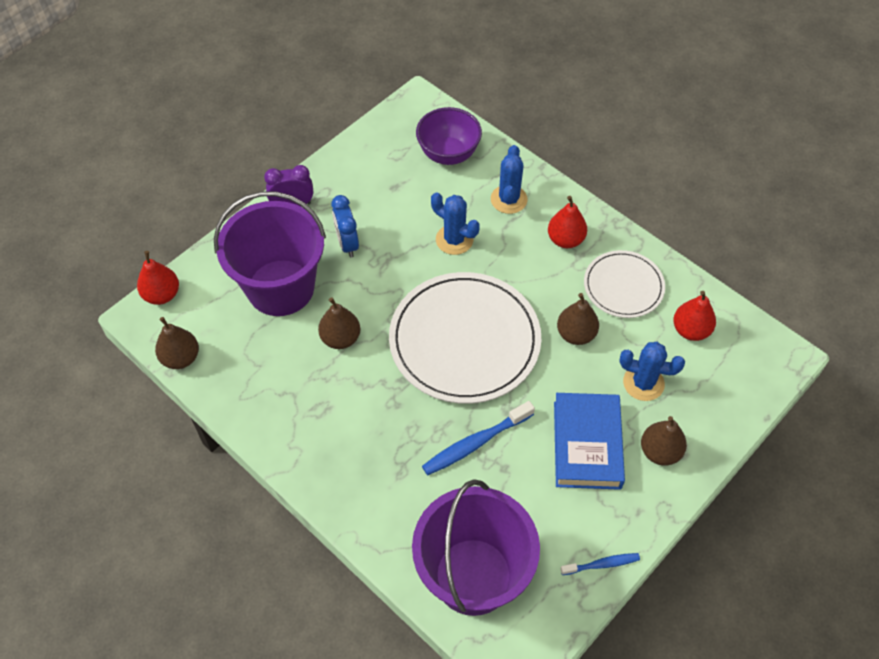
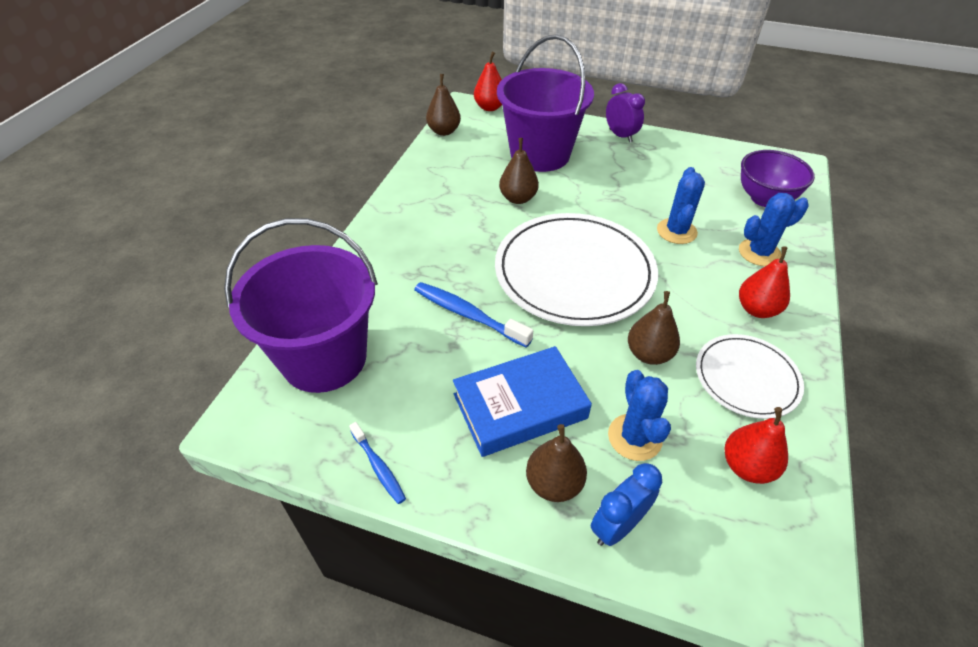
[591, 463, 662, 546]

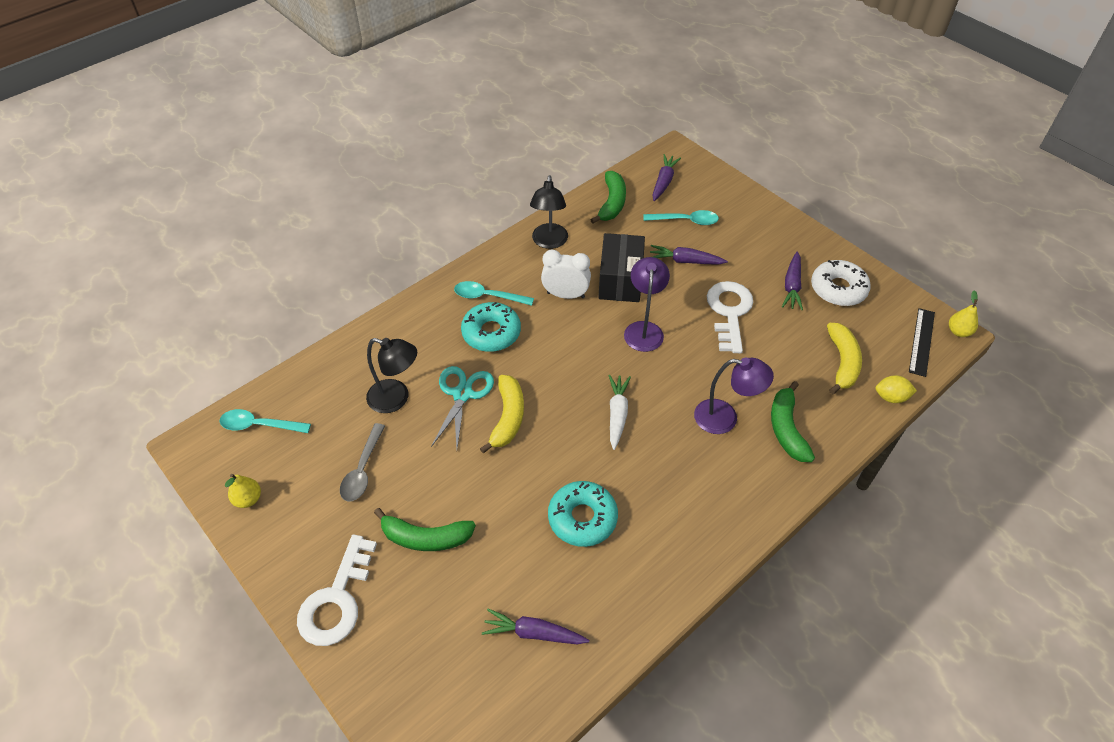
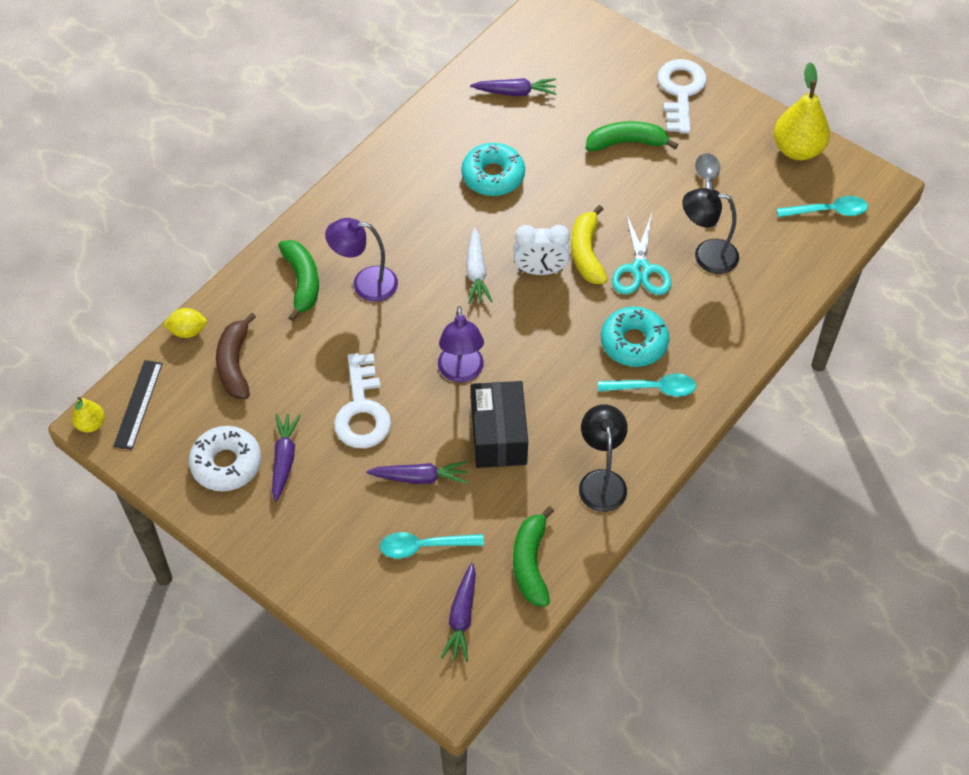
[216, 313, 256, 399]
[514, 225, 570, 275]
[774, 62, 830, 160]

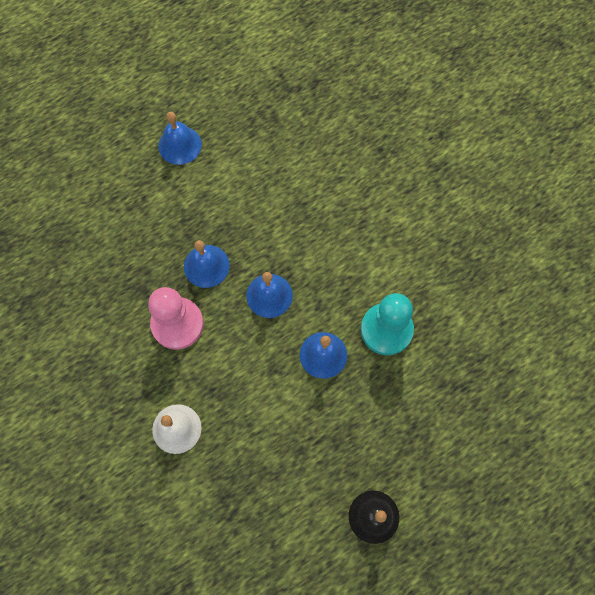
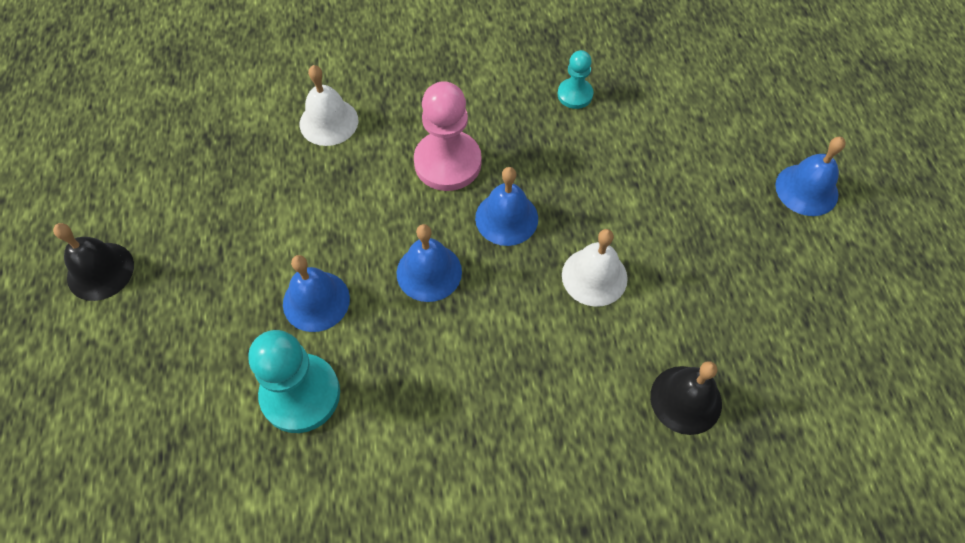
[558, 50, 593, 109]
[562, 229, 628, 307]
[650, 361, 722, 435]
[775, 137, 846, 216]

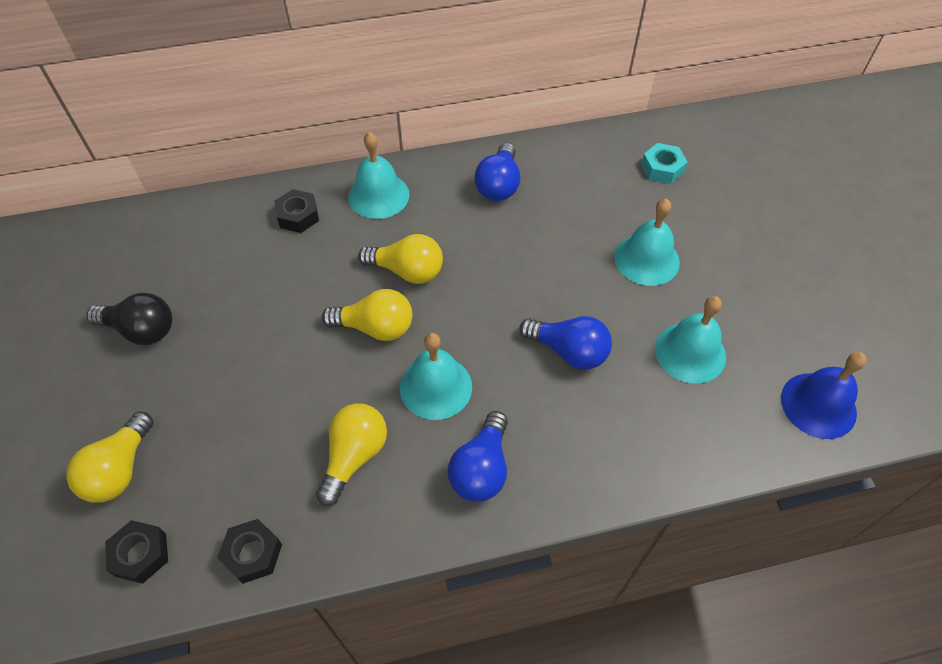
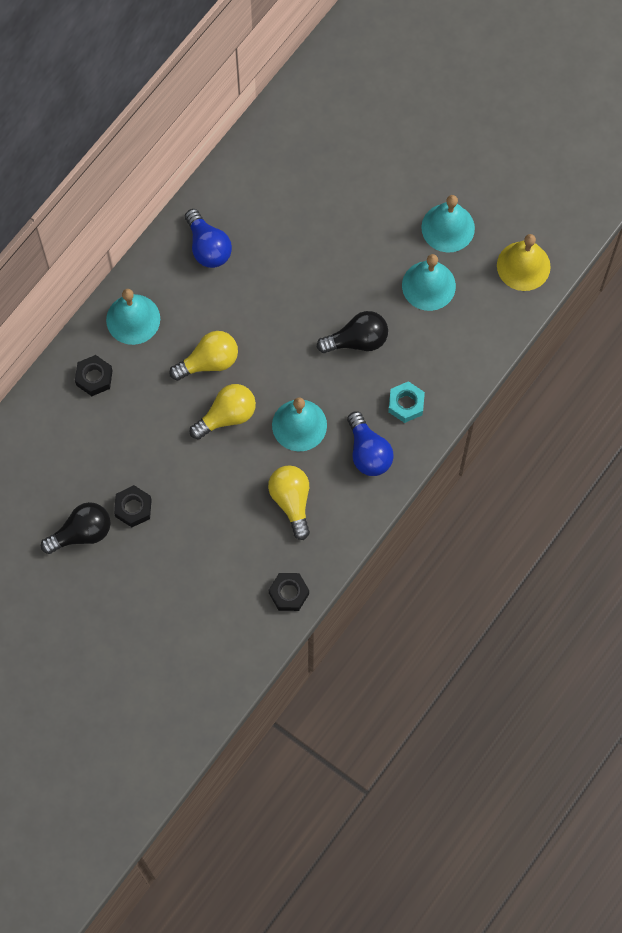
[114, 485, 152, 527]
[317, 311, 388, 353]
[388, 381, 425, 423]
[421, 195, 475, 253]
[497, 234, 551, 291]
[66, 411, 154, 503] (first image)

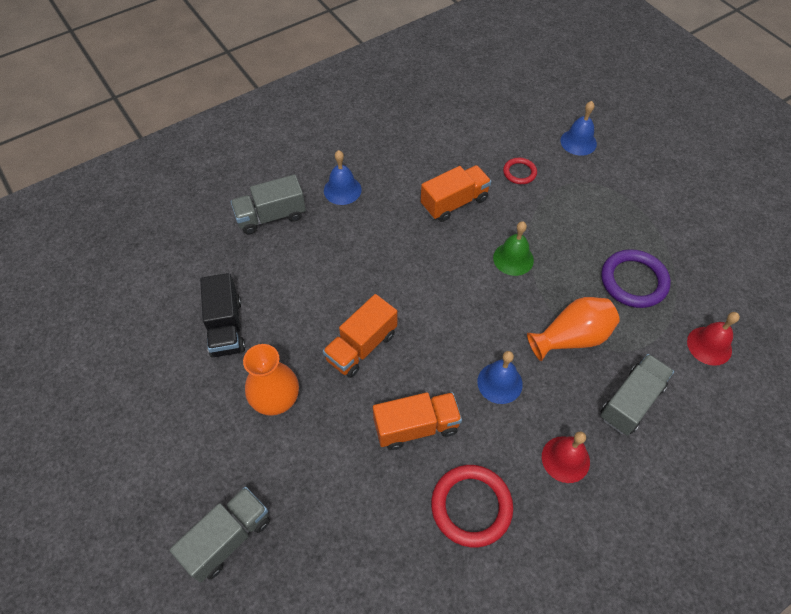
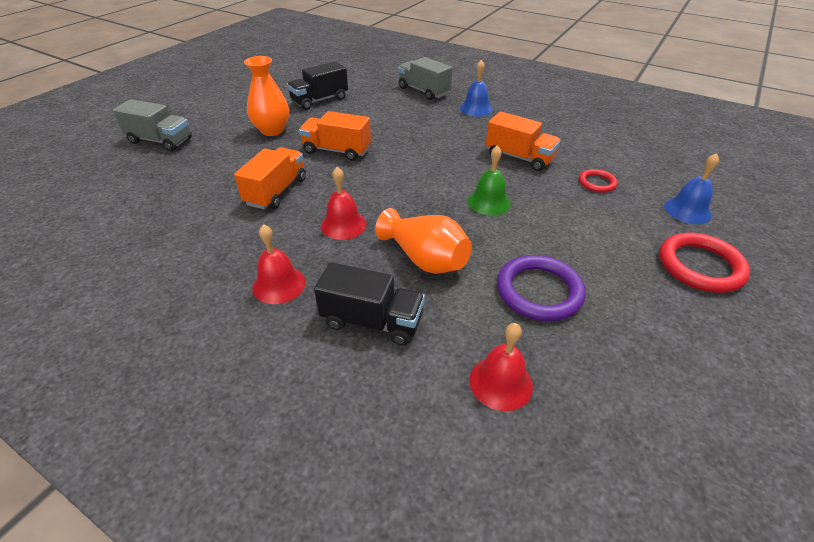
[234, 147, 306, 210]
[314, 262, 425, 346]
[321, 167, 366, 240]
[659, 233, 750, 293]

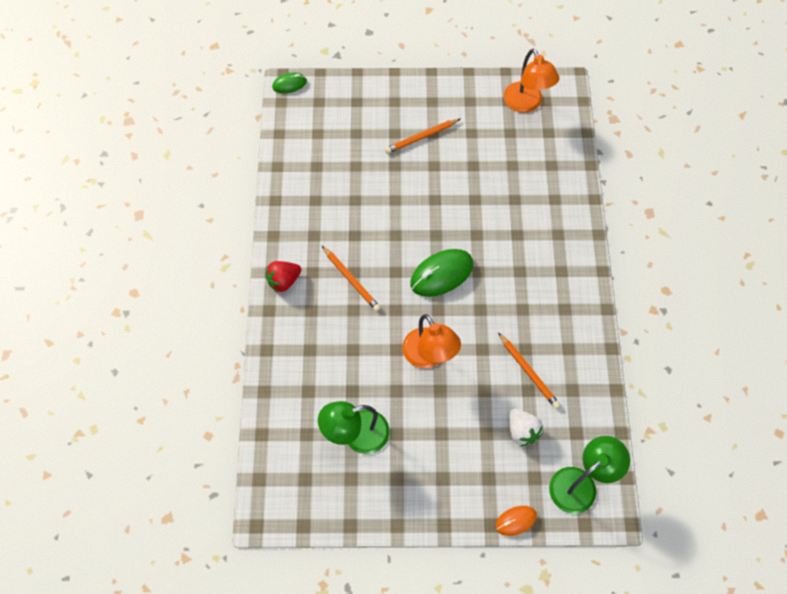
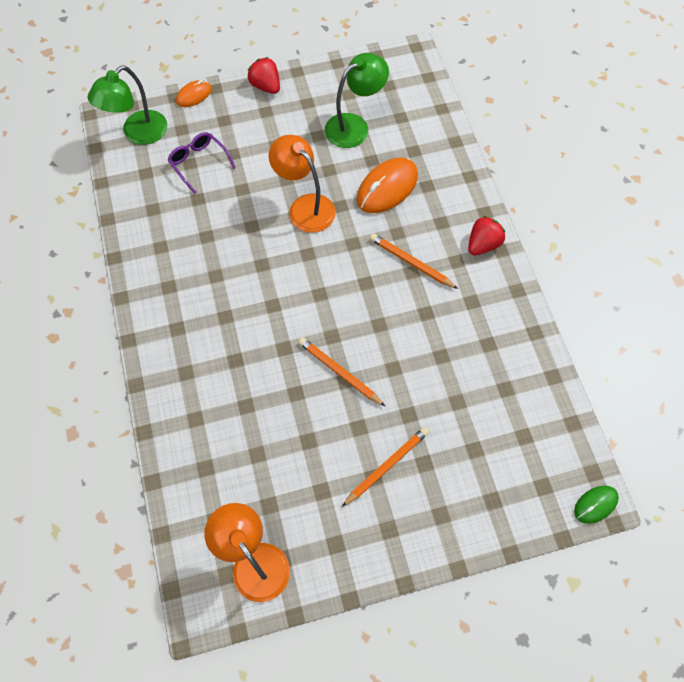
[167, 132, 236, 194]
[247, 57, 280, 94]
[298, 337, 385, 406]
[357, 157, 418, 213]
[410, 249, 473, 297] (first image)

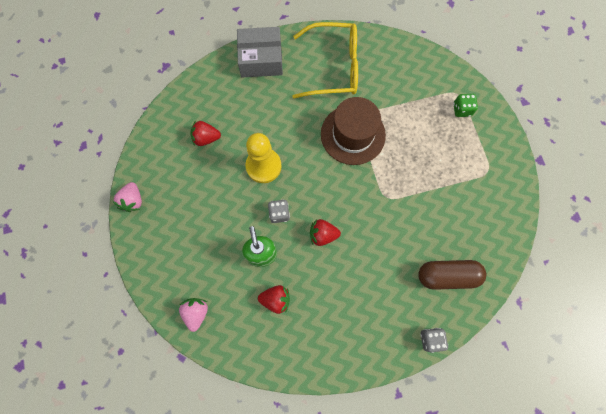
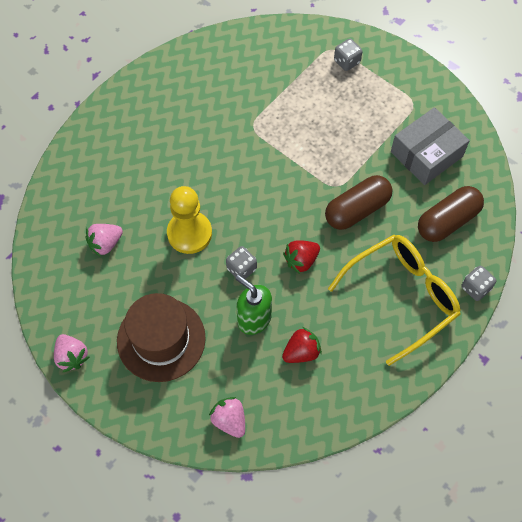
[85, 224, 123, 257]
[117, 293, 206, 382]
[325, 175, 392, 230]
[328, 235, 461, 366]
[334, 39, 362, 71]
[391, 107, 470, 185]

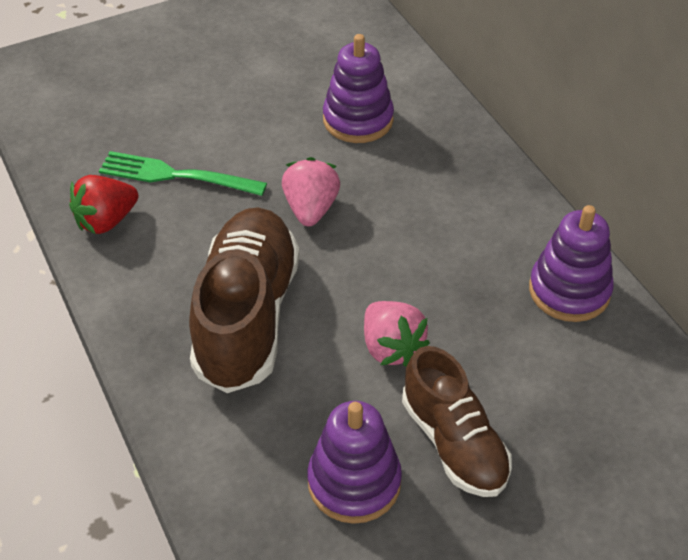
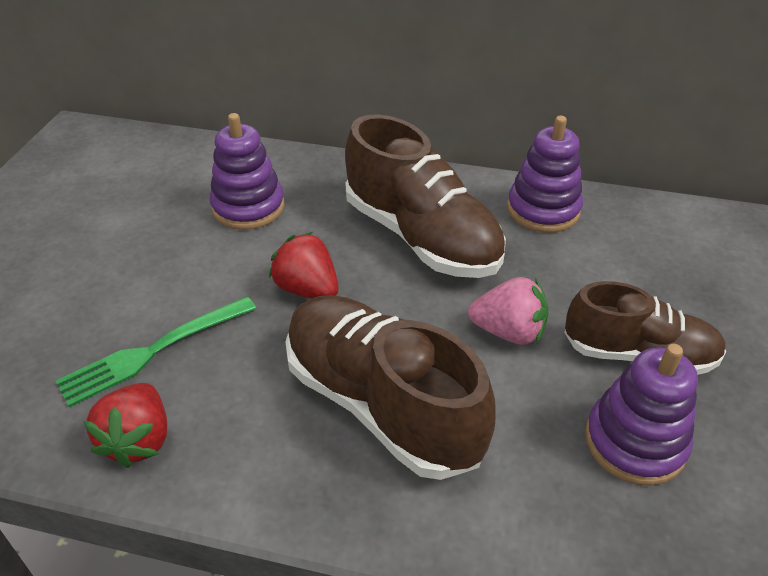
[269, 232, 338, 299]
[345, 114, 506, 278]

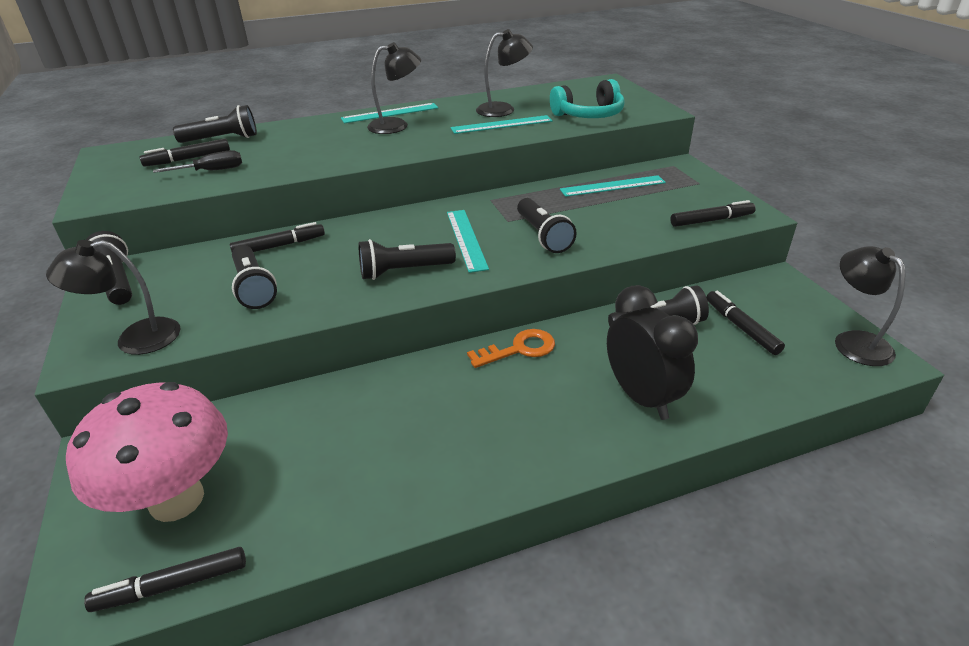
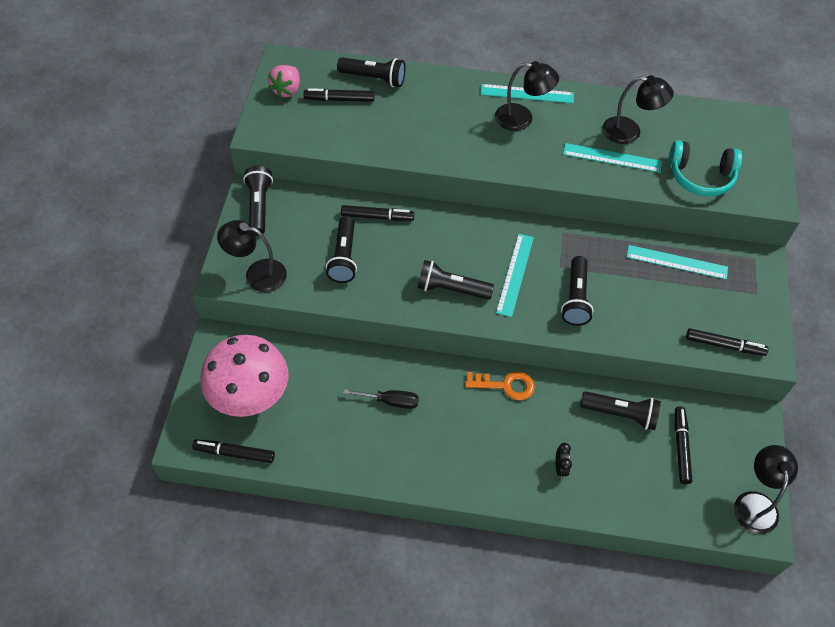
[268, 65, 300, 98]
[343, 389, 419, 409]
[556, 443, 572, 479]

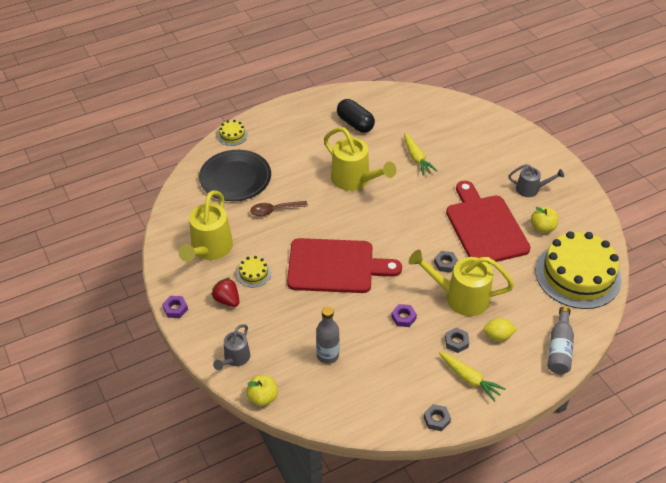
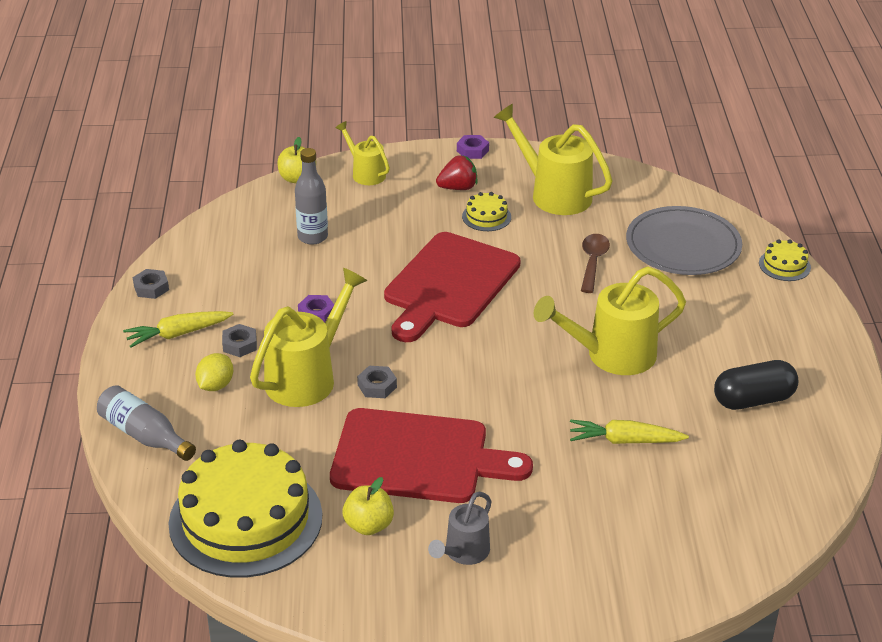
[335, 121, 390, 185]
[626, 206, 742, 275]

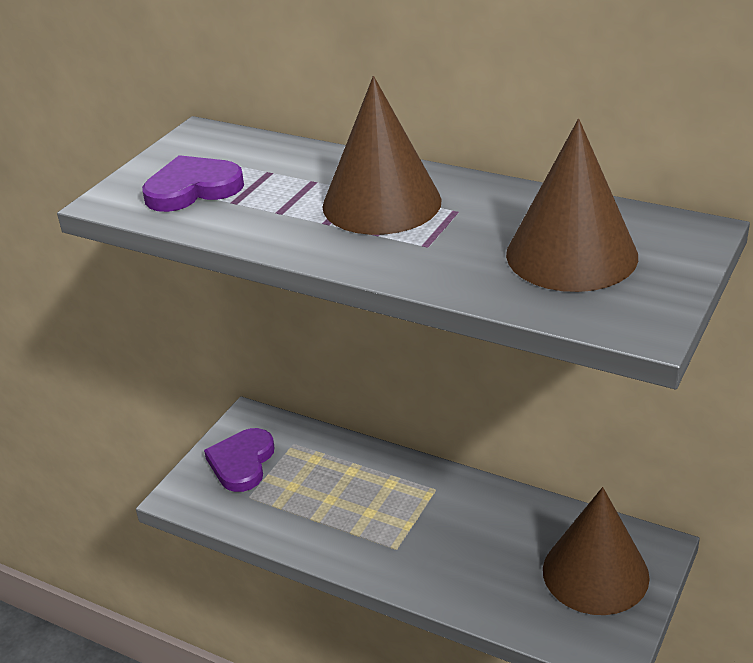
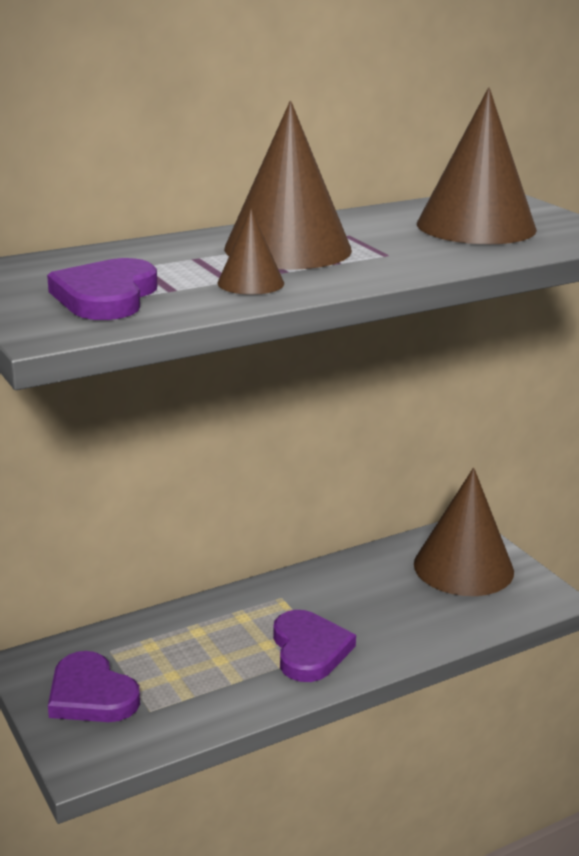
[217, 209, 284, 295]
[273, 610, 356, 682]

